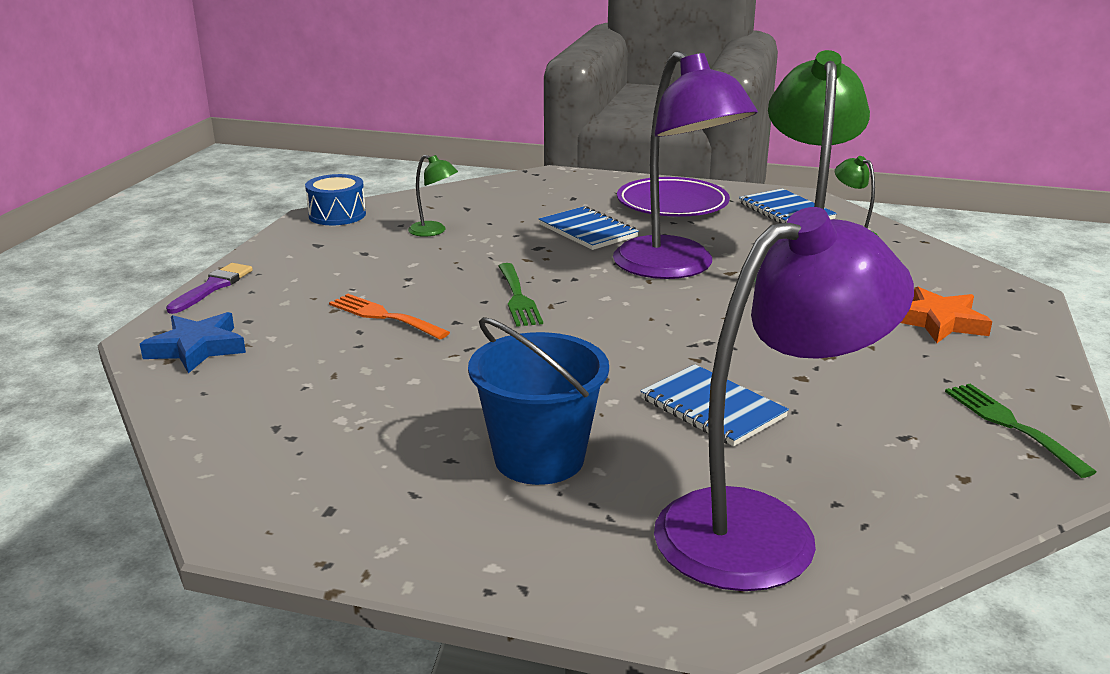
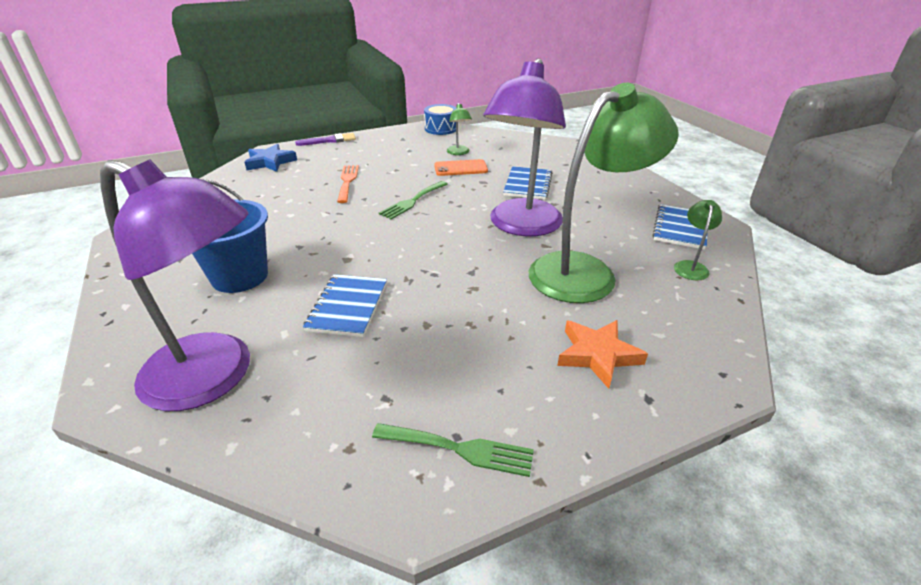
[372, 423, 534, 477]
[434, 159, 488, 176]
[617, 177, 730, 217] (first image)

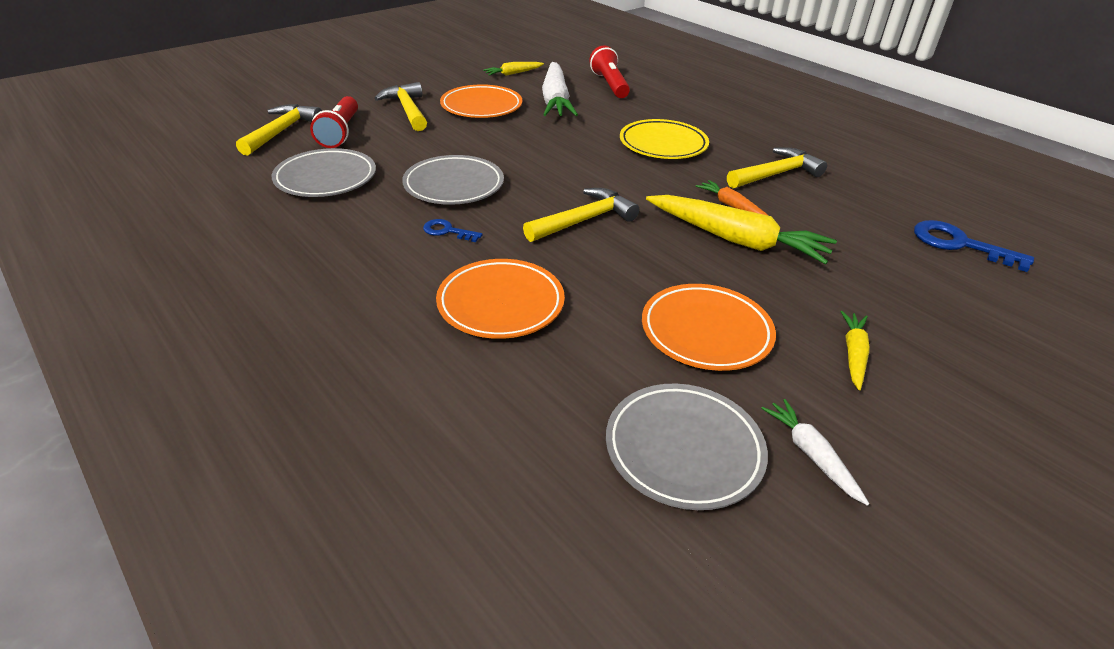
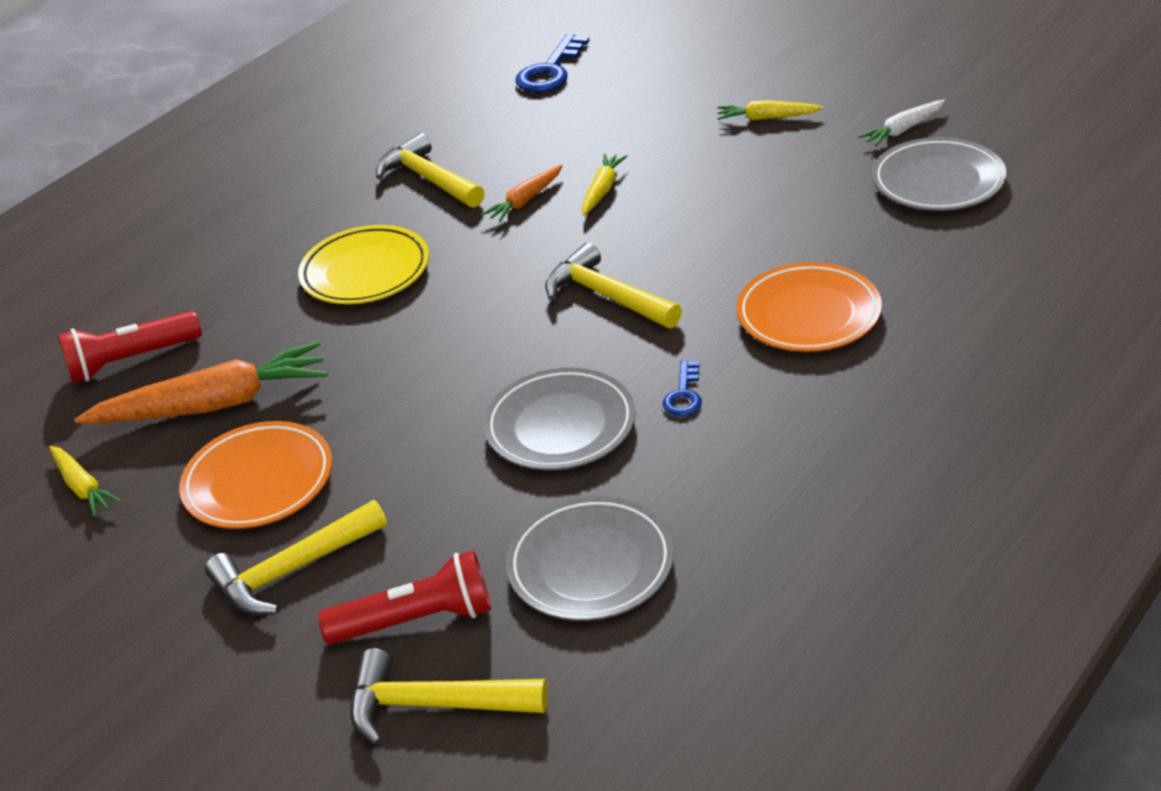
[74, 341, 328, 424]
[582, 154, 628, 216]
[642, 284, 776, 371] (first image)

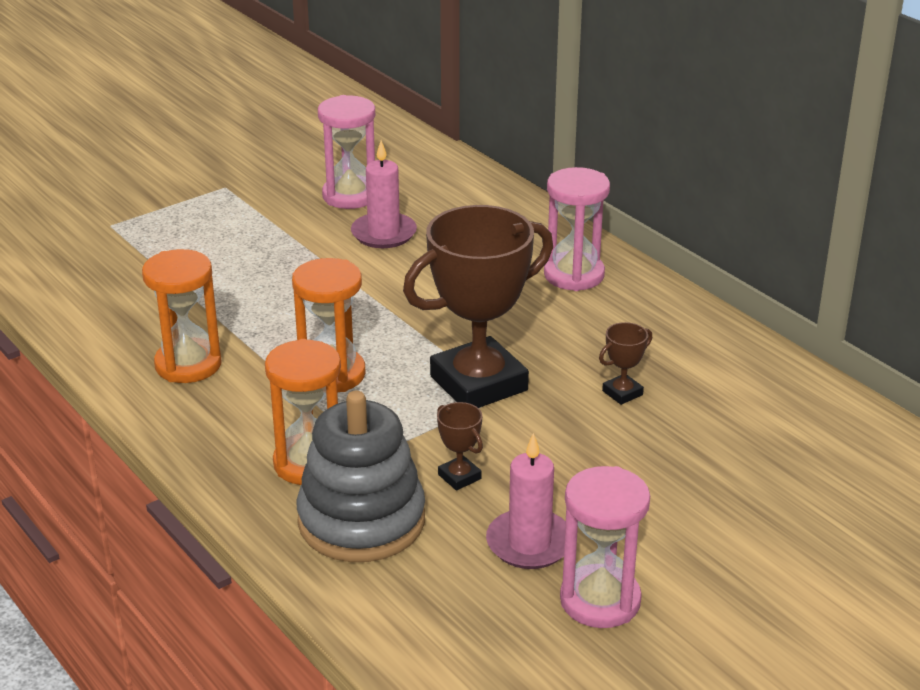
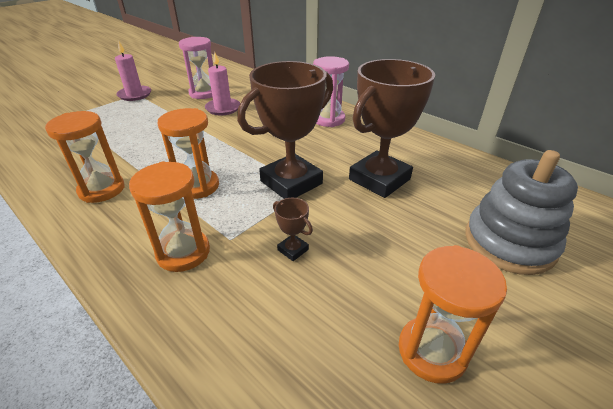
[115, 41, 151, 101]
[349, 59, 435, 198]
[399, 245, 507, 384]
[465, 150, 578, 275]

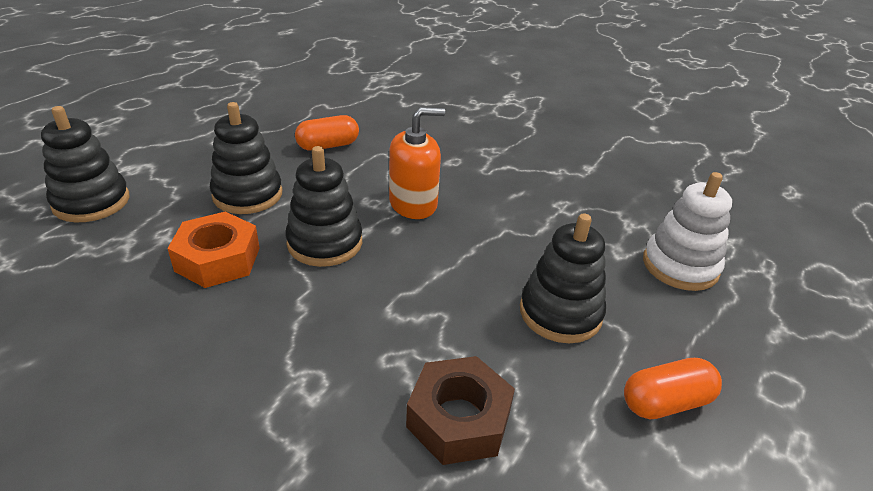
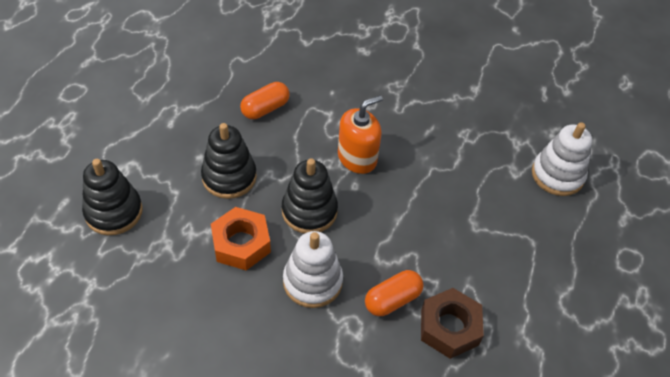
[283, 231, 343, 308]
[365, 270, 424, 316]
[520, 213, 606, 343] (first image)

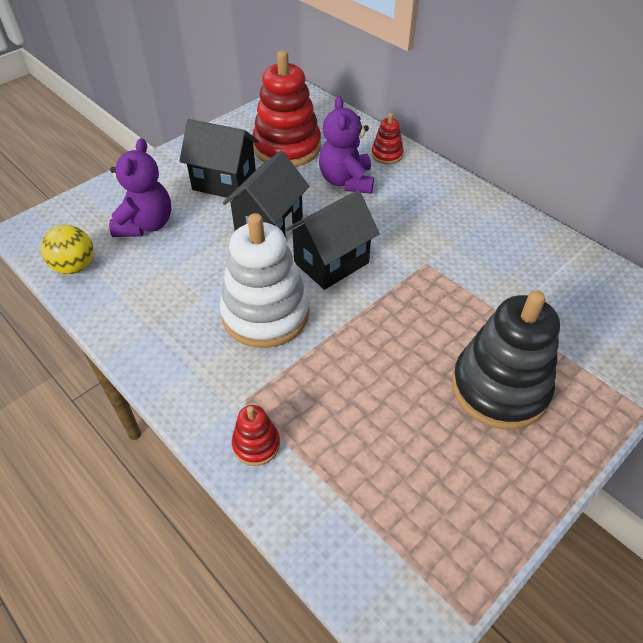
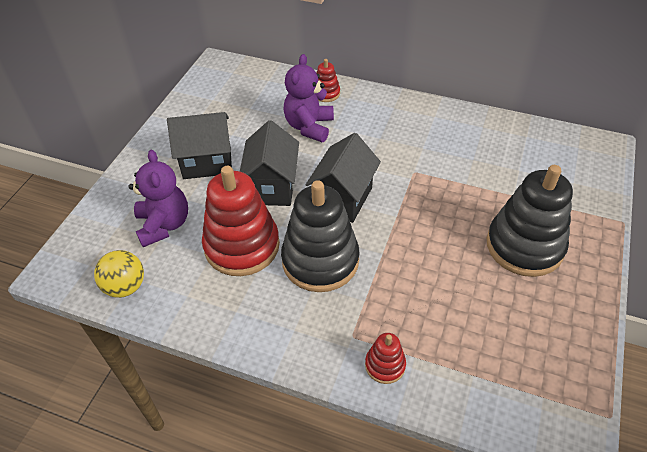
[202, 166, 280, 276]
[281, 180, 359, 292]
[283, 54, 334, 142]

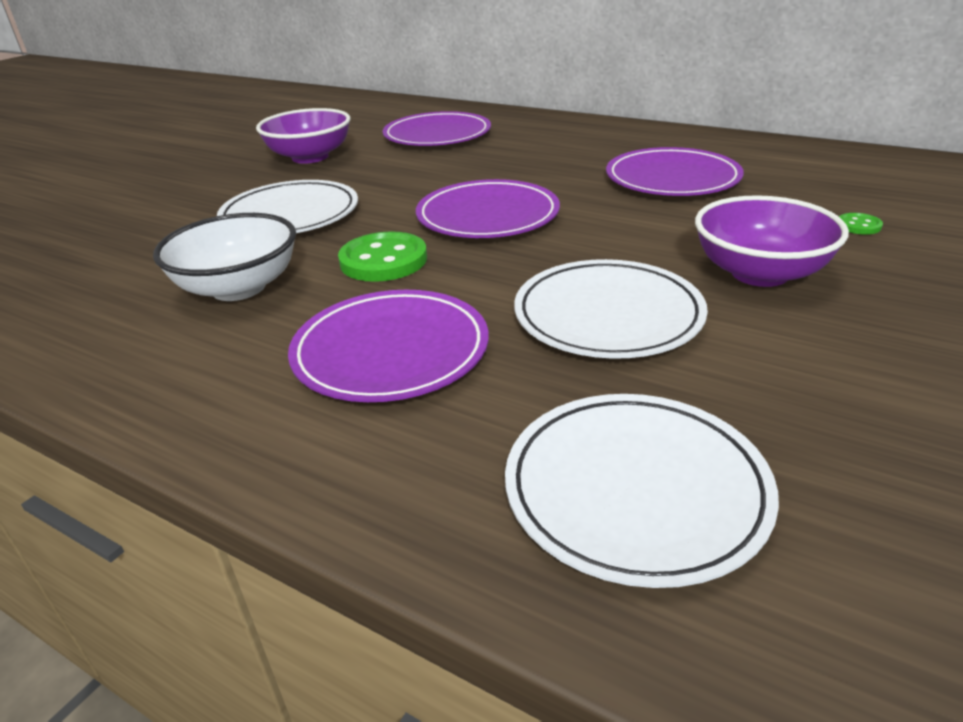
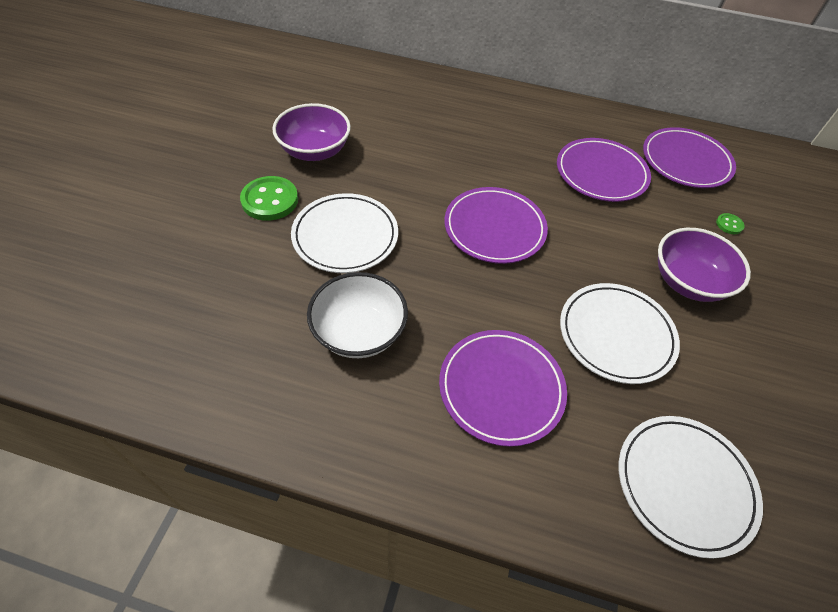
[240, 176, 298, 221]
[643, 127, 736, 188]

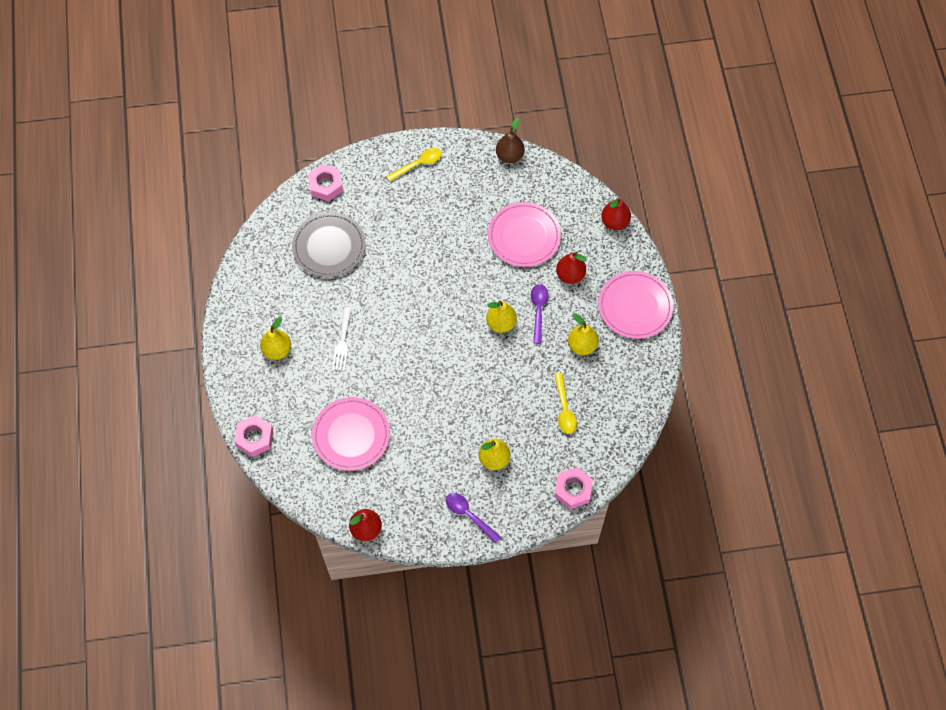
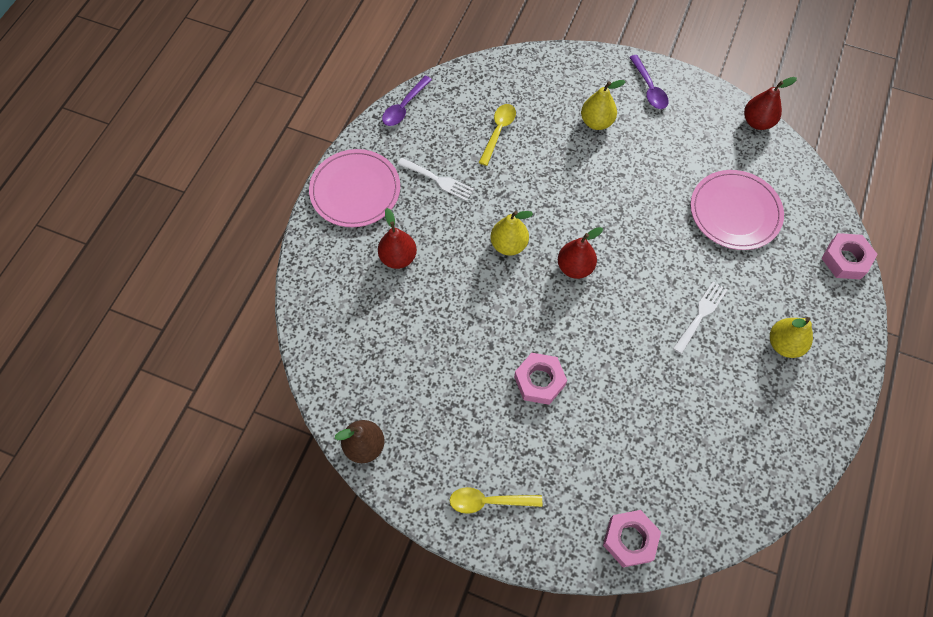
[382, 76, 432, 126]
[397, 158, 474, 201]
[514, 353, 567, 405]
[558, 227, 603, 279]
[292, 212, 366, 278] (first image)
[488, 202, 561, 267] (first image)

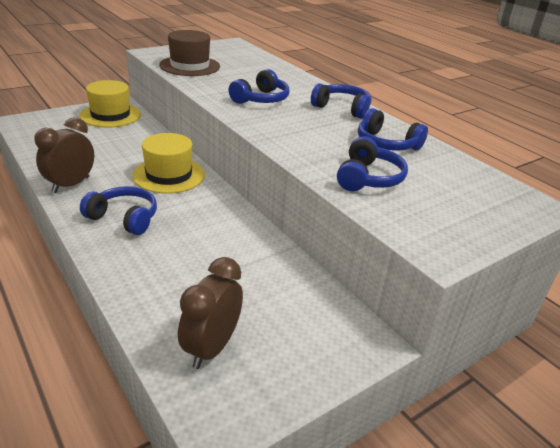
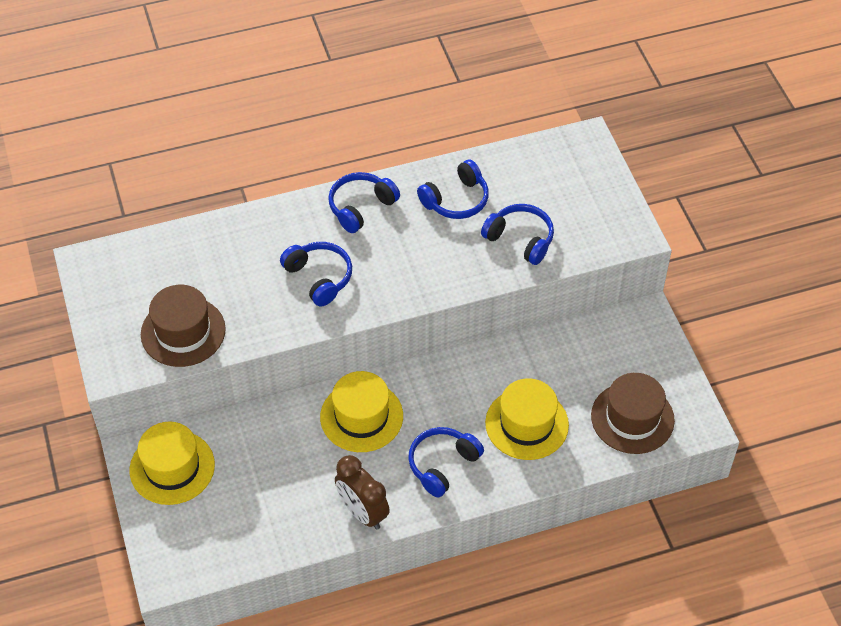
[485, 378, 569, 460]
[591, 373, 675, 454]

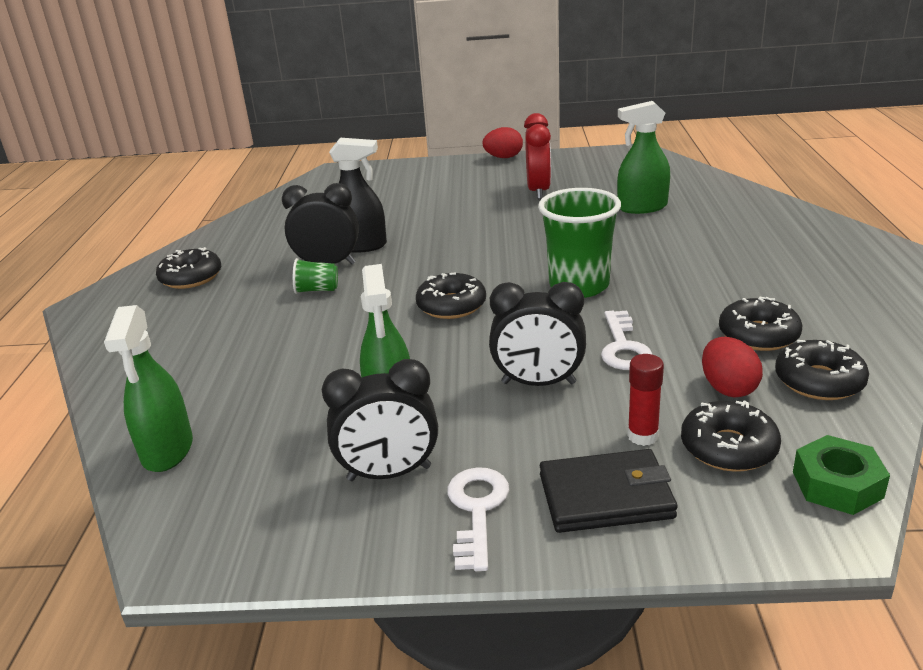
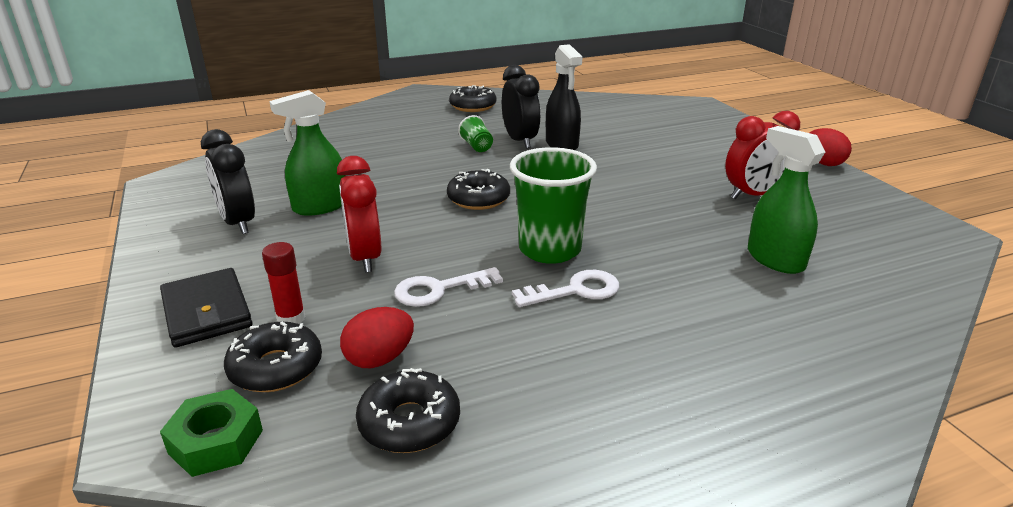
[337, 156, 381, 273]
[512, 270, 619, 307]
[104, 305, 193, 472] (first image)
[719, 296, 802, 351] (first image)

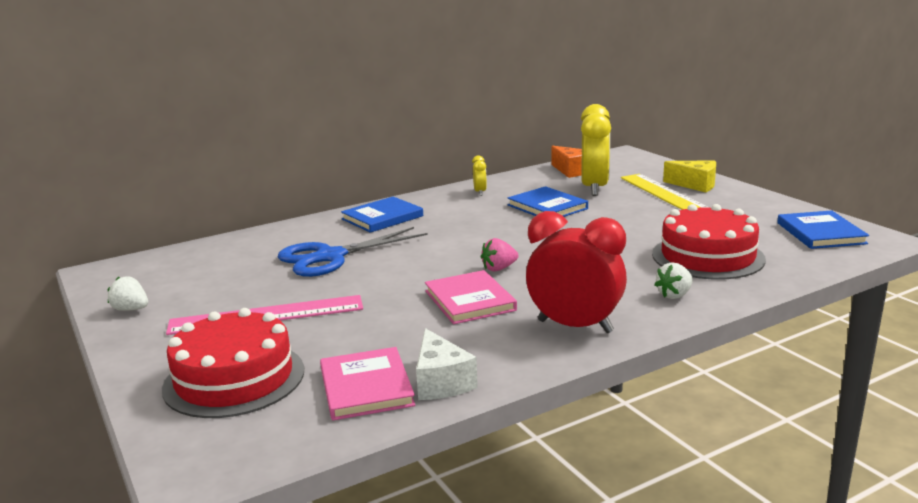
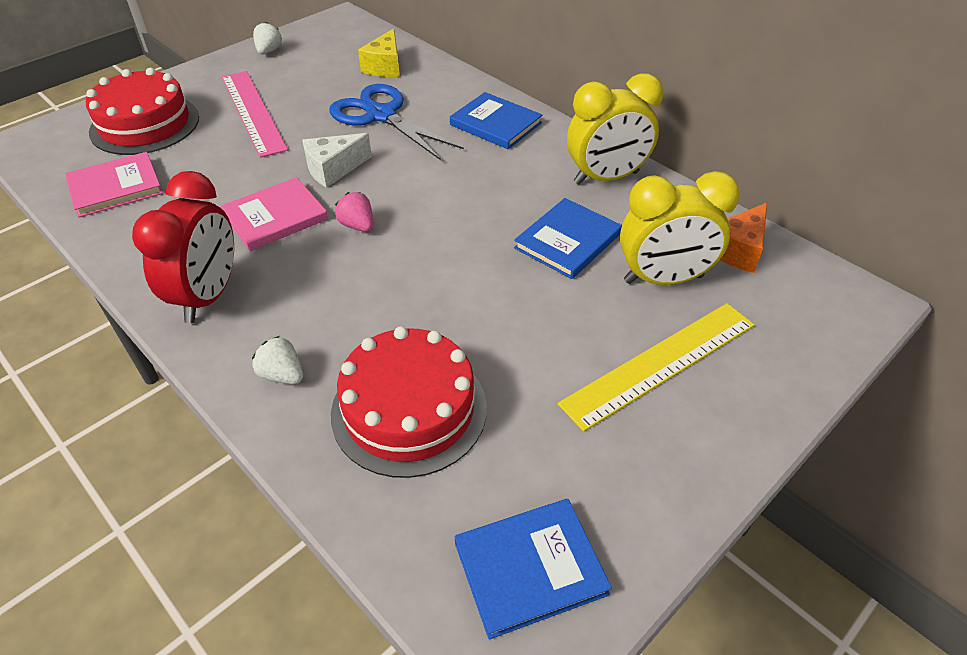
[303, 133, 372, 188]
[358, 28, 400, 77]
[567, 73, 663, 185]

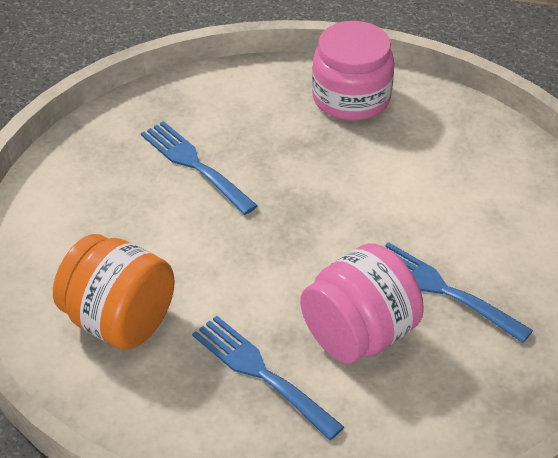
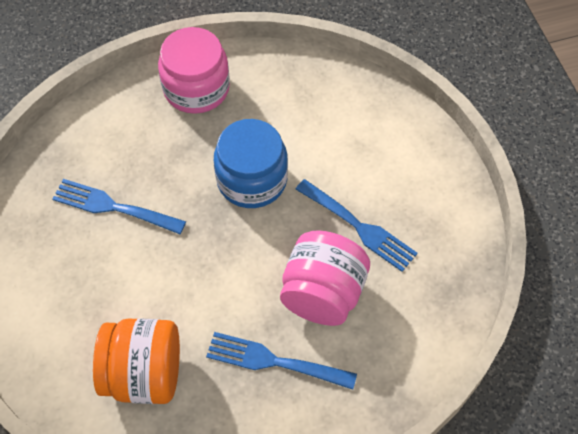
[214, 119, 288, 208]
[296, 179, 418, 272]

